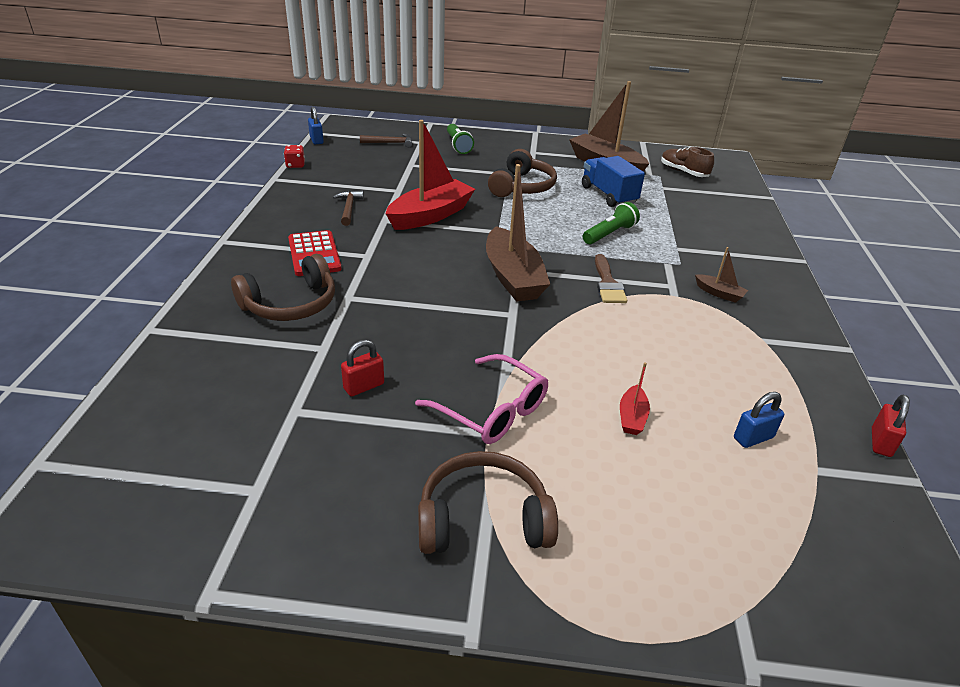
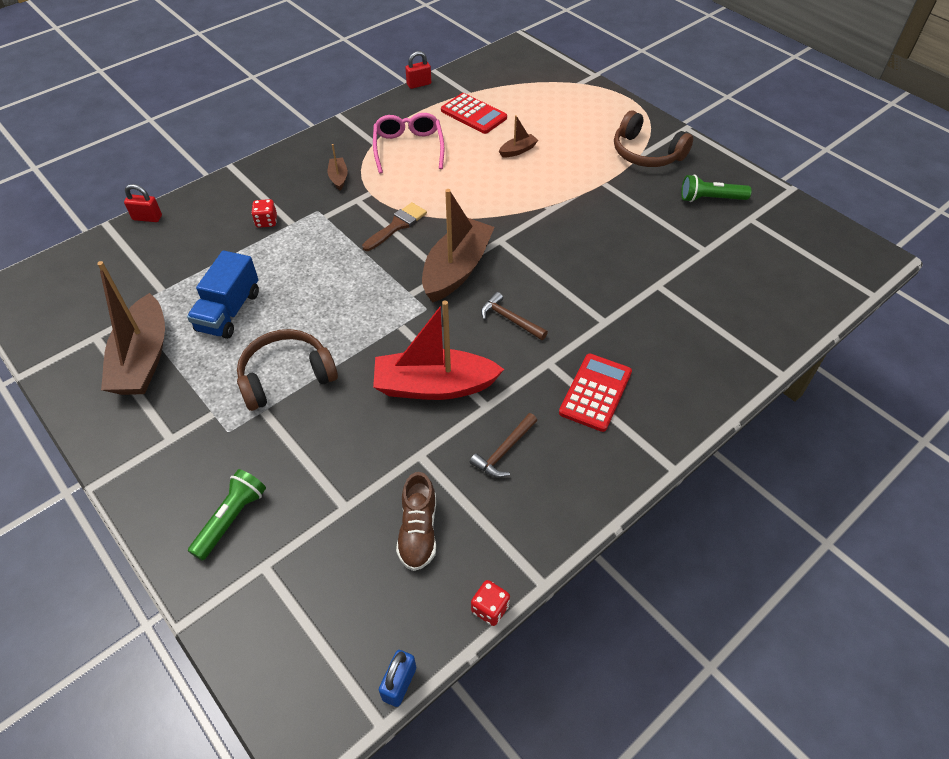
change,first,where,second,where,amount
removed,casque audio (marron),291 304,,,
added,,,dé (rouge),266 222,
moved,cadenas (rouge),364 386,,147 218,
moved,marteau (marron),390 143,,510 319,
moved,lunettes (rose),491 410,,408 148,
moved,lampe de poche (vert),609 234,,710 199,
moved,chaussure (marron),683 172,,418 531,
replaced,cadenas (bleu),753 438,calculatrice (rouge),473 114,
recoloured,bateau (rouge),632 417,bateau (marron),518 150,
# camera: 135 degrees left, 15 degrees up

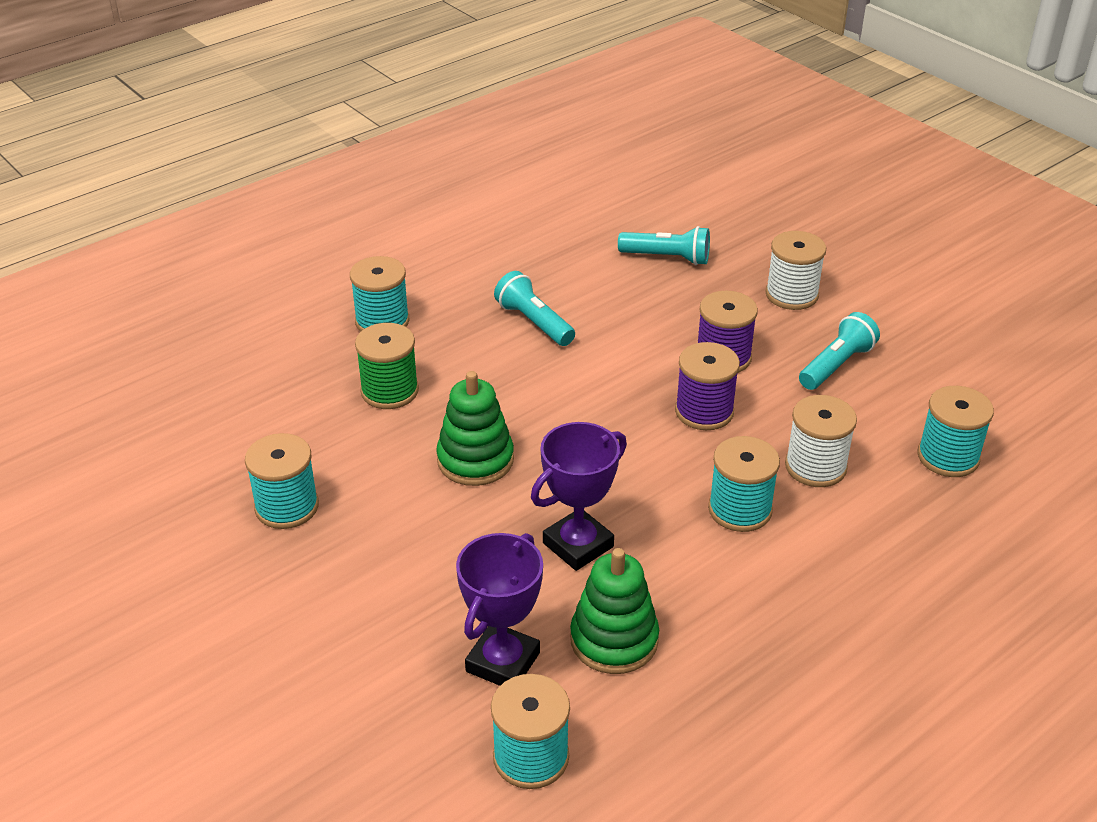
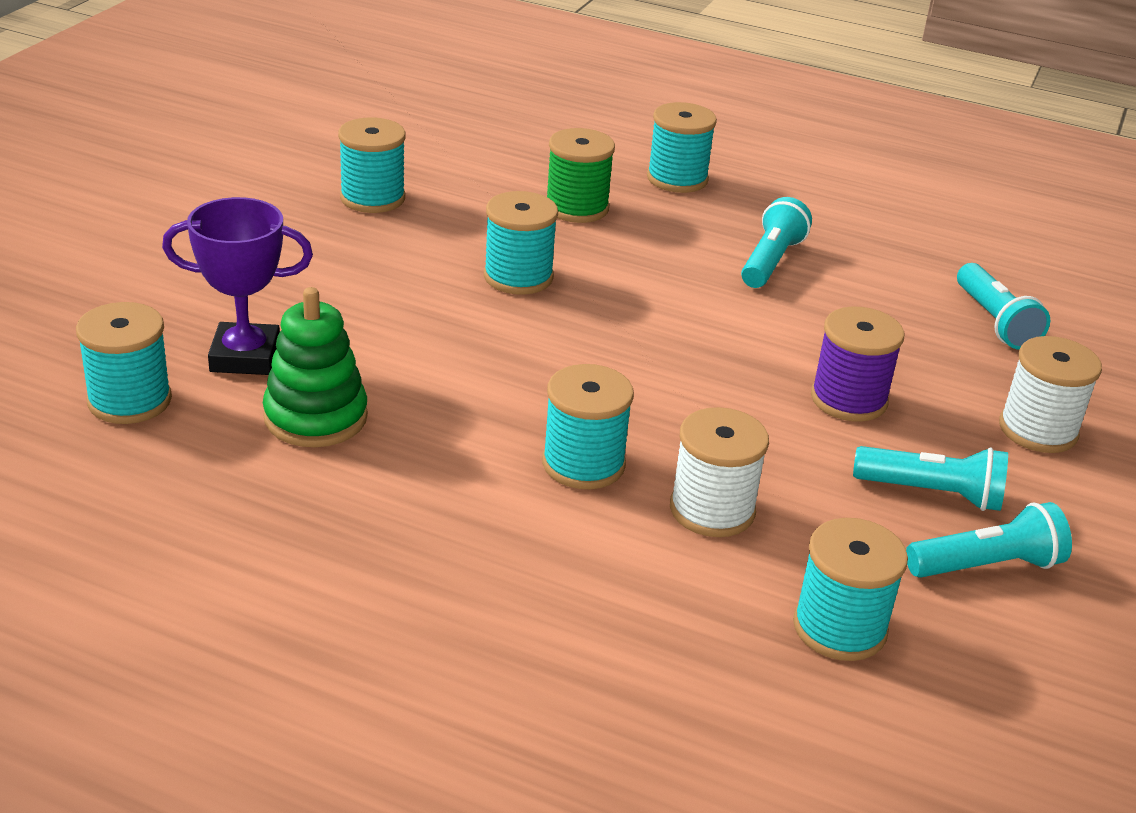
change,first,where,second,where,amount
removed,trophée (violet),578 545,,,
removed,bobine (violet),704 411,,,
added,,,lampe de poche (turquoise),986 565,
replaced,jouet à empiler (vert),475 460,bobine (turquoise),518 277,
# camera: 60 degrees right, 5 degrees down

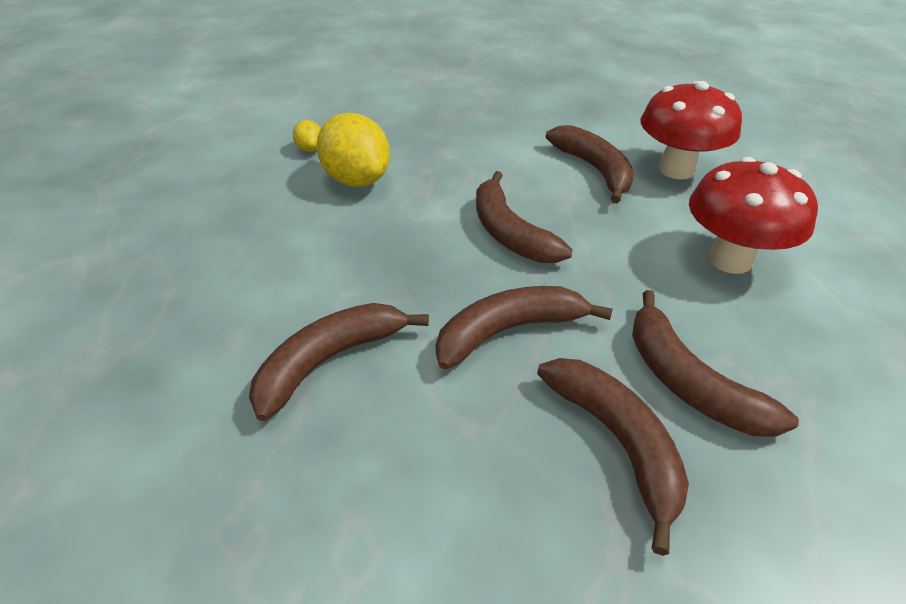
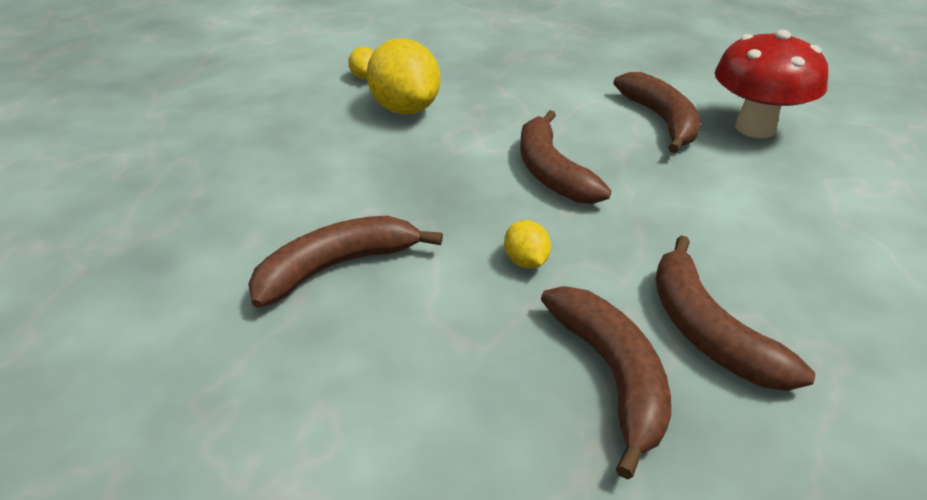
change,first,where,second,where,amount
removed,champignon (rouge),729 260,,,
replaced,banane (marron),509 331,citron (jaune),526 261,
# camera: 10 degrees right, 5 degrees down

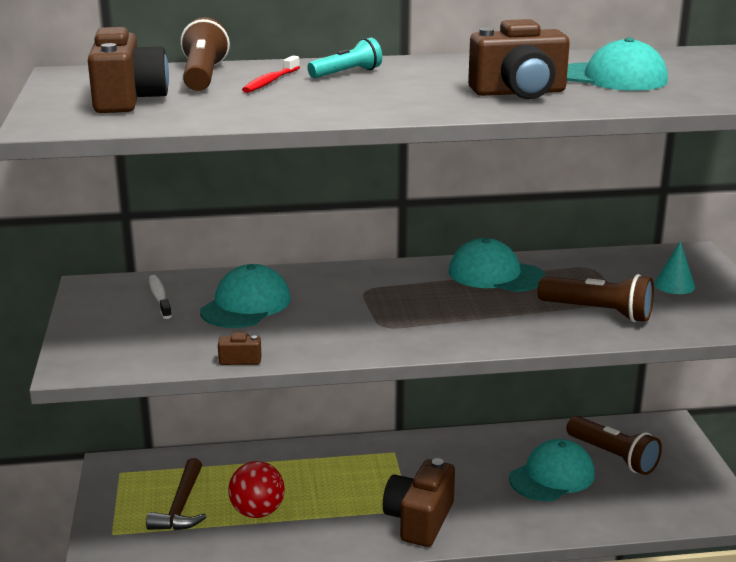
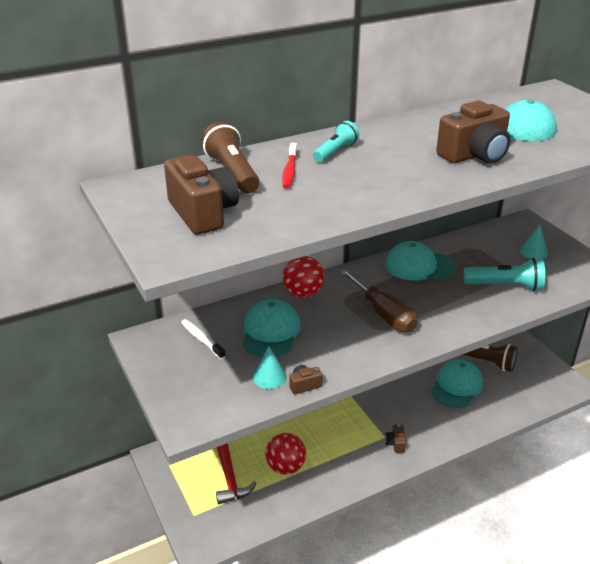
change,first,where,second,where,amount
added,,,cône (turquoise),269 377,
added,,,balle (rouge),303 293,
added,,,tournevis (marron),384 314,
recoloured,marteau (marron),181 506,marteau (rouge),229 477,
recoloured,lampe de poche (marron),598 312,lampe de poche (turquoise),505 286,
resized,appareil photo (marron),419 520,,395 443,x0.45
# camera: 20 degrees left, 10 degrees up

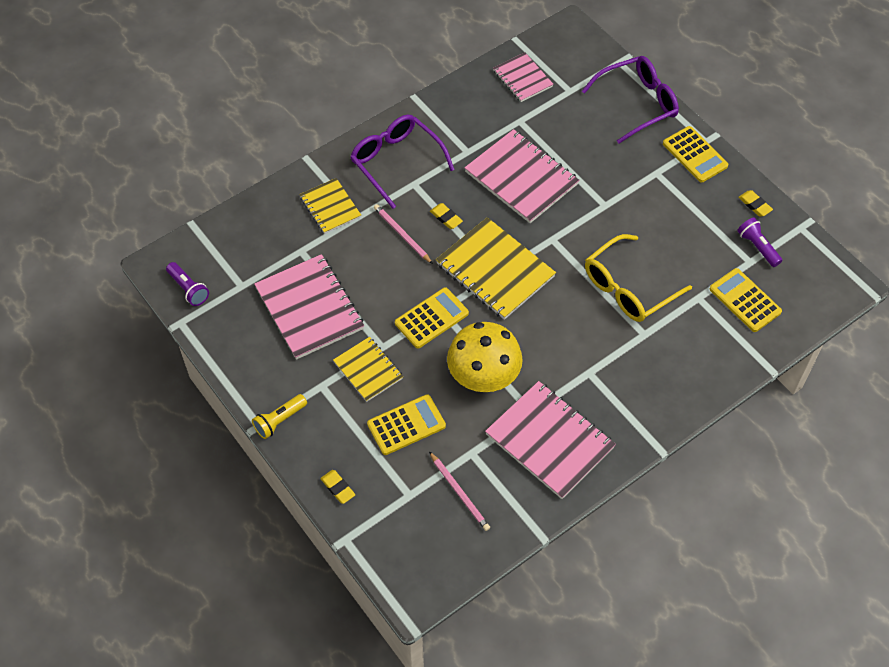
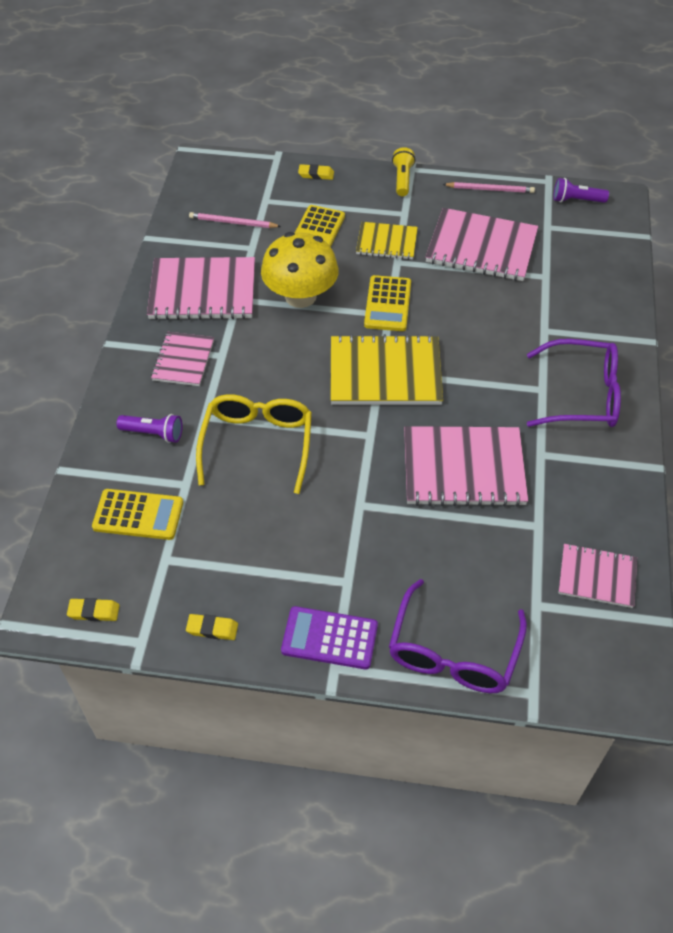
change,first,where,second,where,amount
removed,carnet (jaune),330 207,,,
added,,,carnet (rose),183 360,
moved,crayon (rose),402 234,,490 189,
moved,gomme (jaune),446 218,,94 611,
moved,lampe de poche (violet),757 247,,153 433,
recoloured,calculatrice (jaune),695 155,calculatrice (violet),329 638,
# camera: 135 degrees right, 5 degrees down

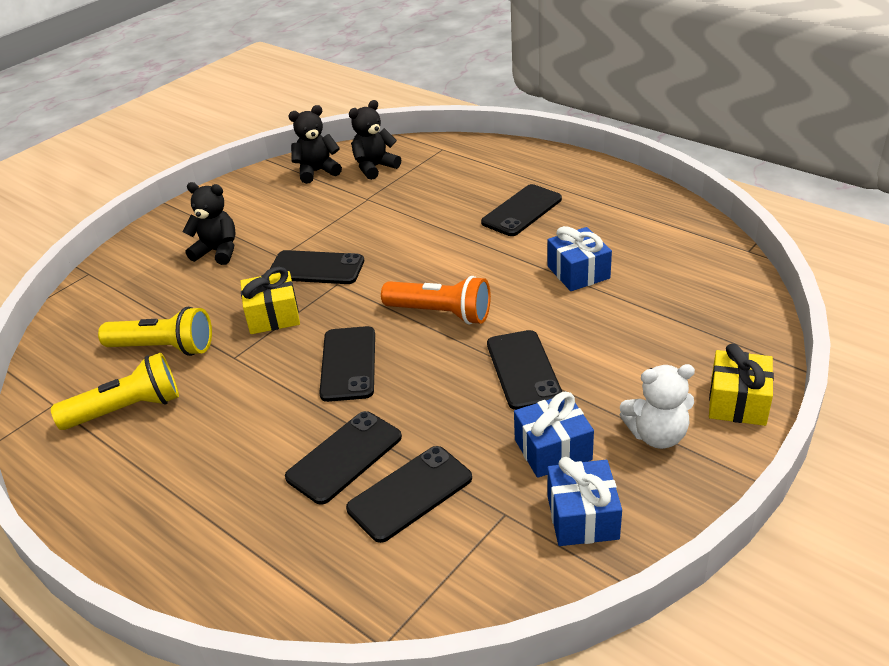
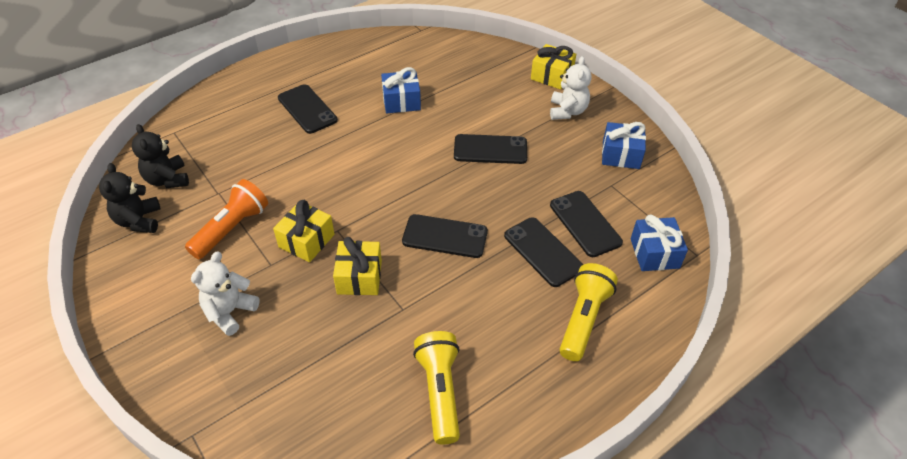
change,first,where,second,where,amount
moved,lampe de poche (jaune),164 348,,583 319,
moved,lampe de poche (orange),441 313,,232 228,
moved,cadeau (bleu),553 449,,654 253,
replaced,téléphone (noir),316 268,cadeau (jaune),306 241,
recoloured,ours en peluche (noir),217 251,ours en peluche (blanc),230 312,
# camera: 80 degrees left, 10 degrees up

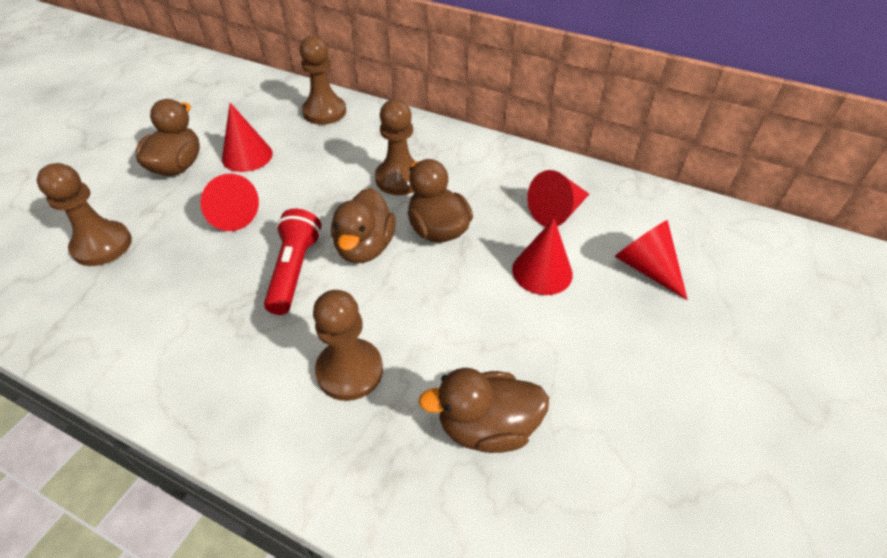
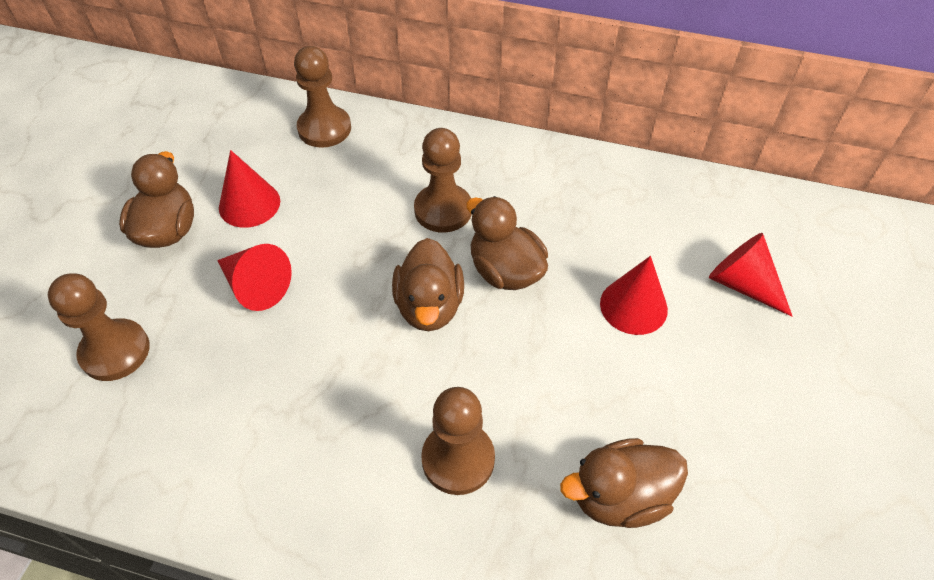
change,first,where,second,where,amount
removed,lampe de poche (rouge),295 270,,,
removed,cône (rouge),557 211,,,
# camera: 10 degrees left, 5 degrees up

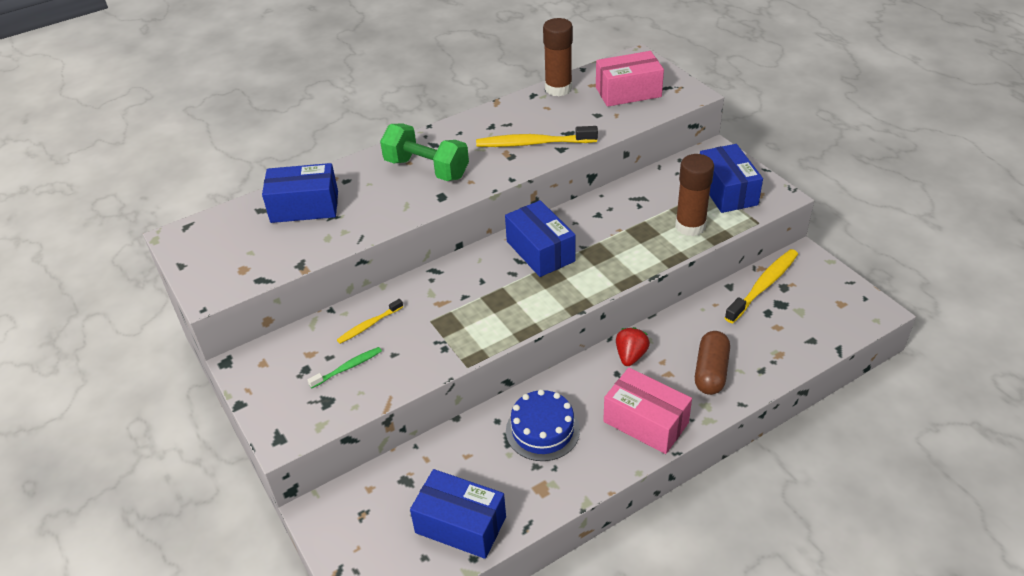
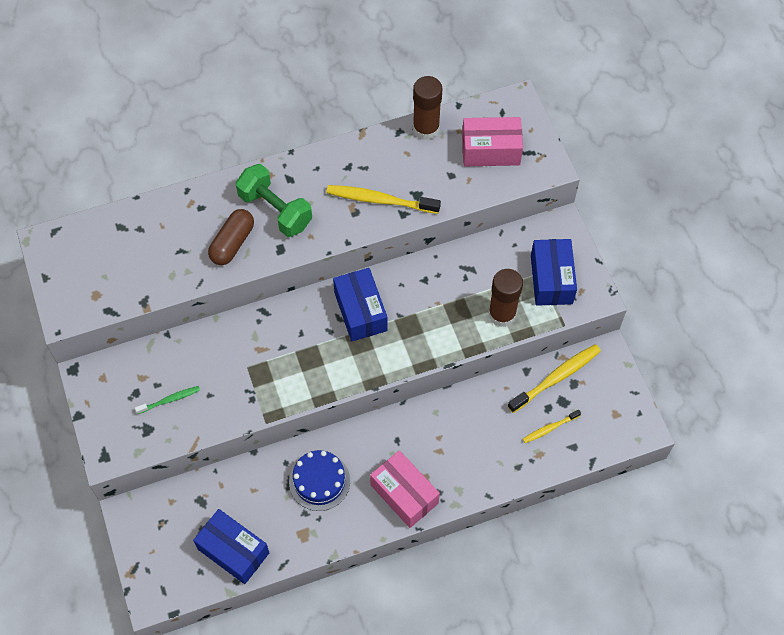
change,first,where,second,where,amount
removed,boîte (bleu),304 207,,,
removed,fraise (rouge),630 356,,,
moved,brosse à dents (jaune),369 325,,550 428,
moved,gélule (marron),711 372,,232 243,
# camera: 10 degrees right, 20 degrees up

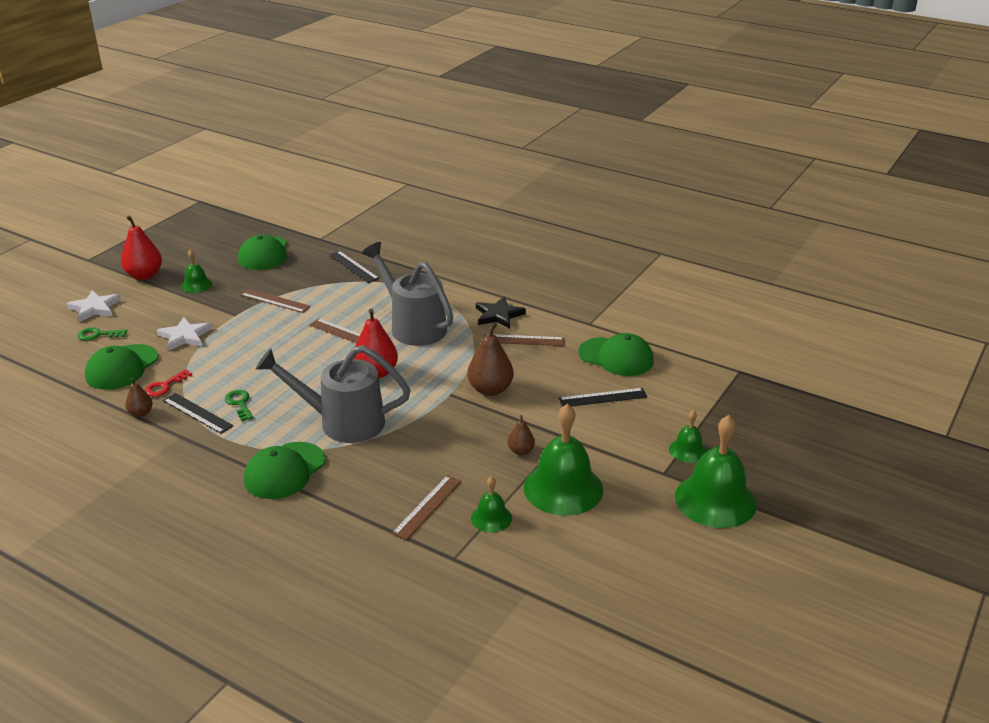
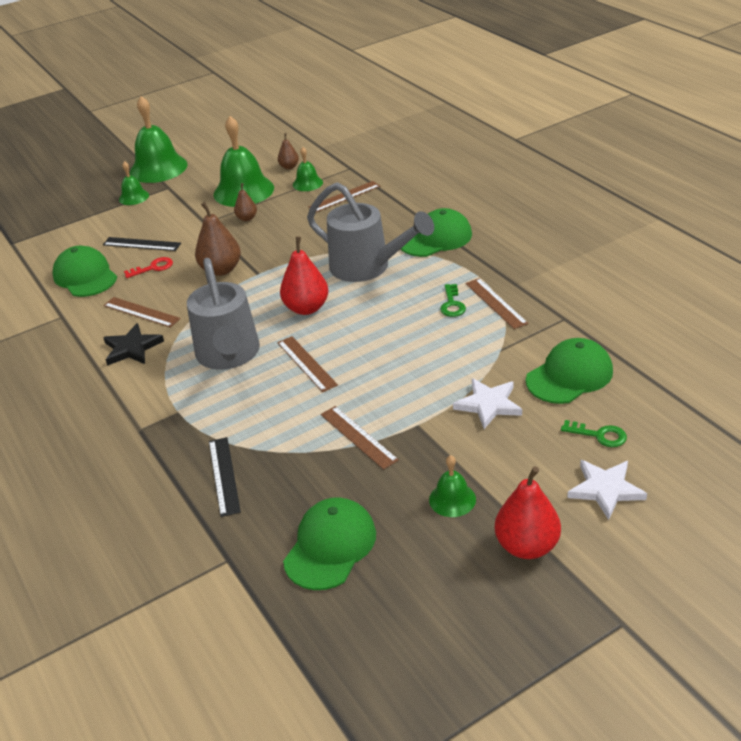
change,first,where,second,where,amount
moved,poire (marron),141 413,,289 167,
moved,clé (rouge),165 386,,153 268,
recoloured,règle (noir),197 413,règle (marron),495 303,
# camera: 150 degrees left, 5 degrees up

